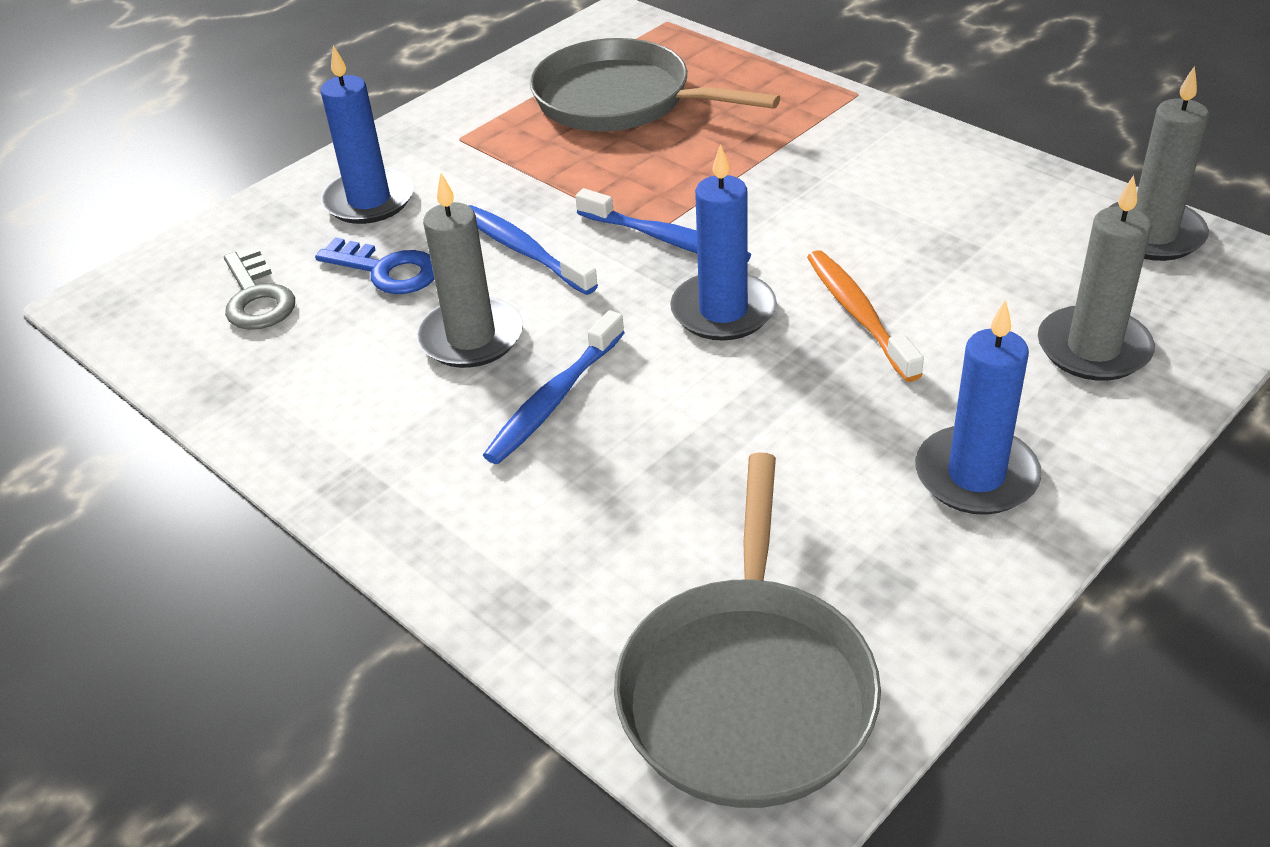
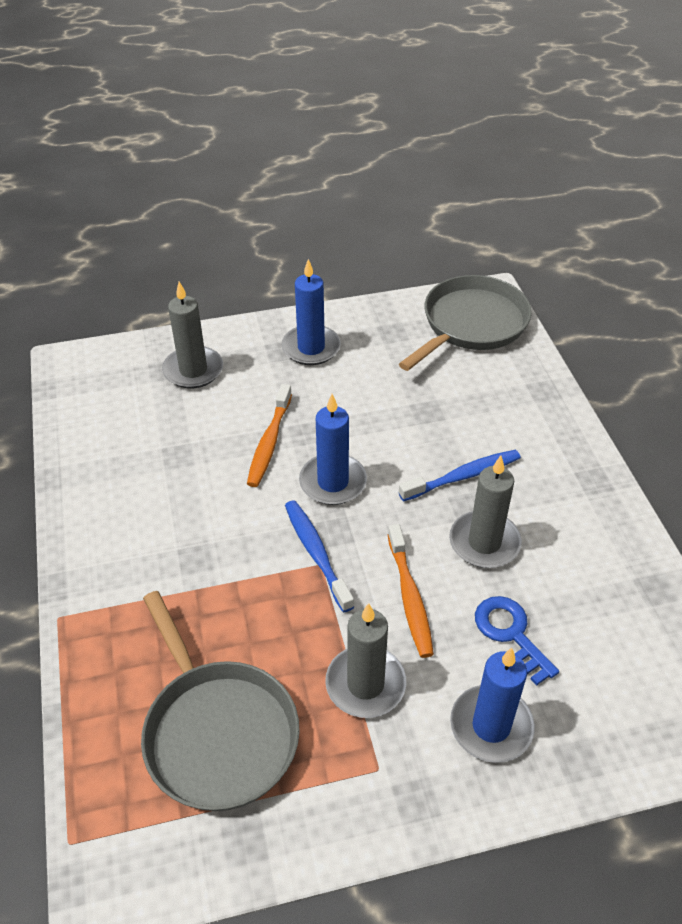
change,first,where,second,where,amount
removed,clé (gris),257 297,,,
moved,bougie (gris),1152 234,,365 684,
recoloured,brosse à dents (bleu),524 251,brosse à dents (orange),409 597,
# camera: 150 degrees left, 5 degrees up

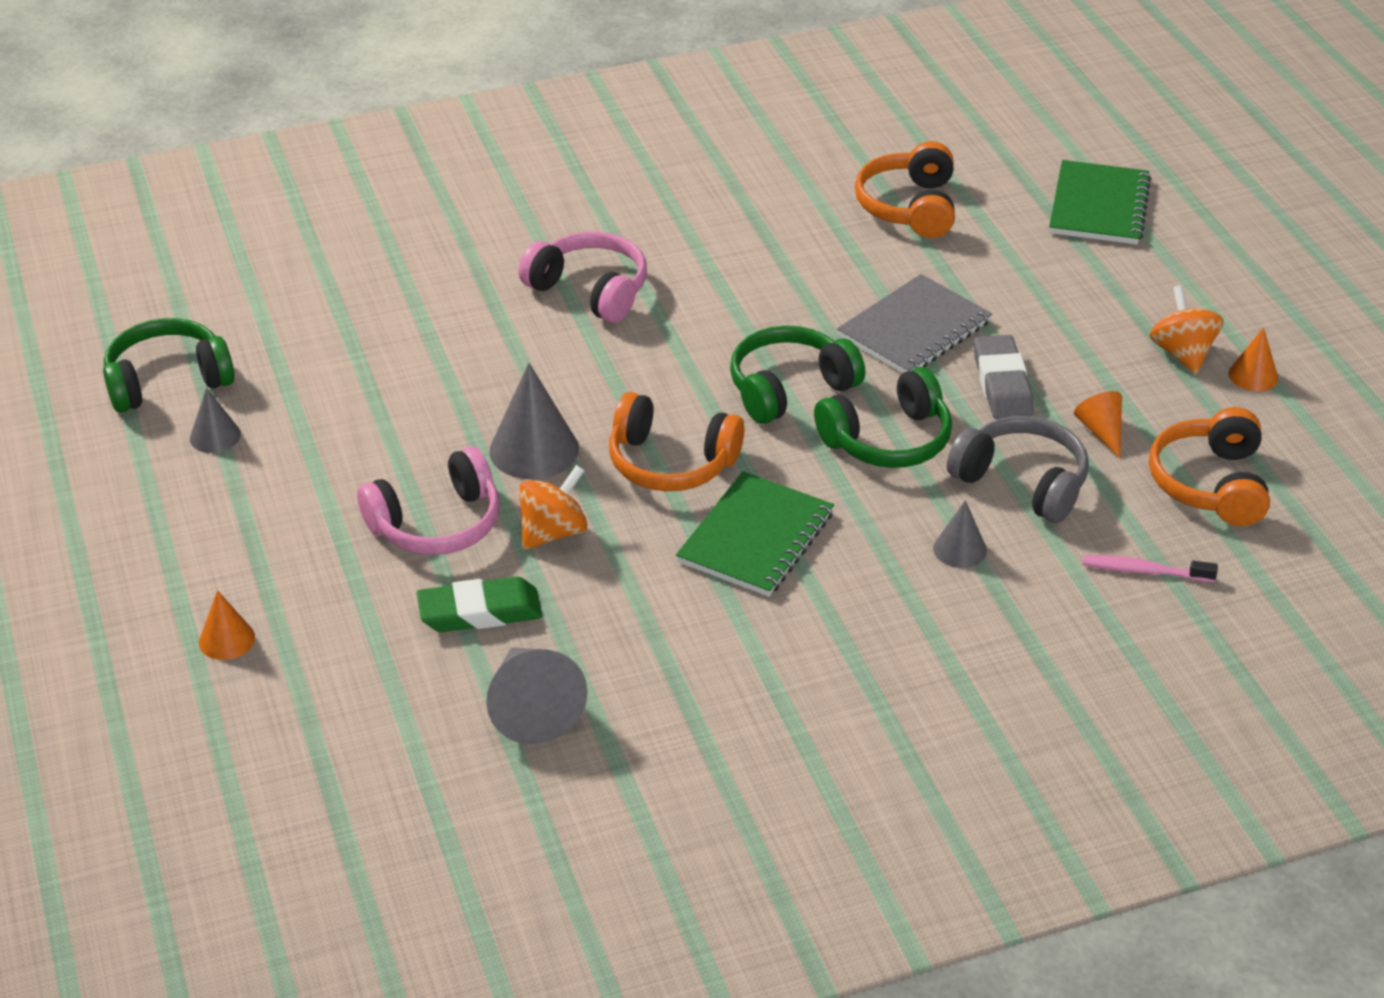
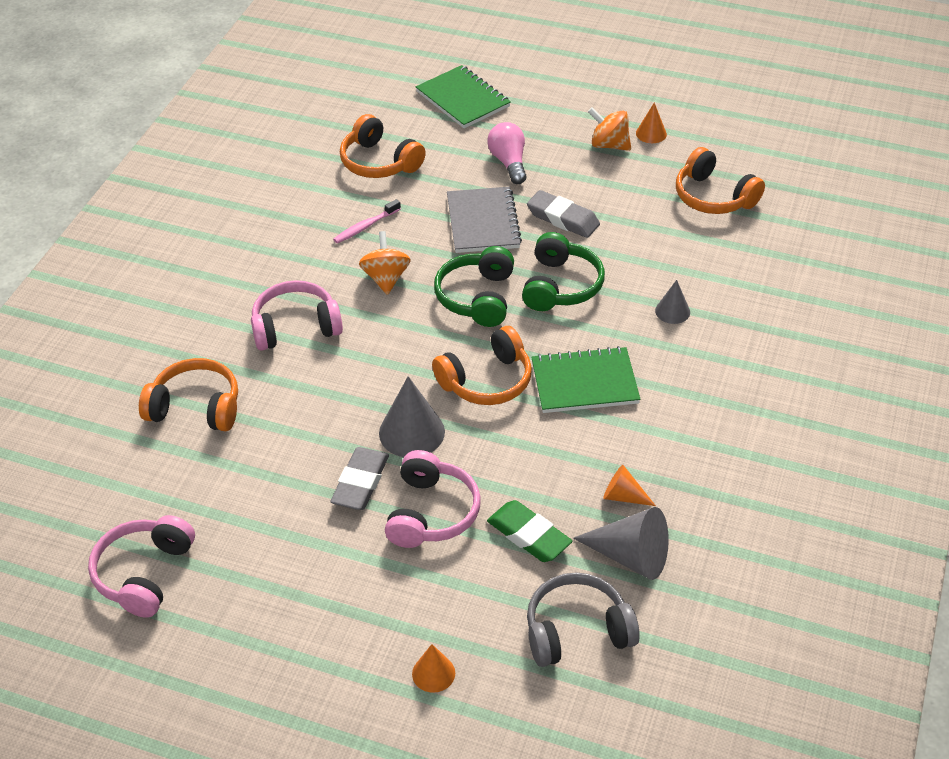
change,first,where,second,where,amount
removed,cône (gris),215 436,,,
added,,,casque audio (orange),196 407,
added,,,gomme (gris),360 483,
added,,,ampoule (rose),509 162,
moved,toupie (orange),553 532,,386 278,
moved,casque audio (gris),1022 482,,577 631,
moved,cône (orange),1101 431,,623 496,
moved,brosse à dents (rose),1144 571,,365 226,
recoloured,casque audio (vert),167 381,casque audio (rose),144 574,
turned,gomme (vert),480 612,,529 535,75 degrees counterclockwise
turned,carnet (vert),755 537,,584 383,75 degrees counterclockwise
# camera: 50 degrees left, 5 degrees up

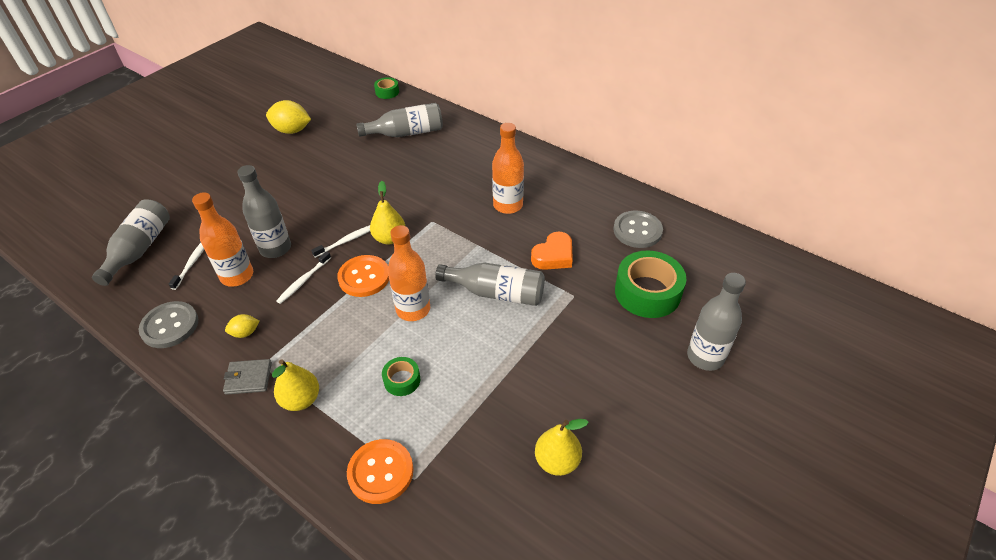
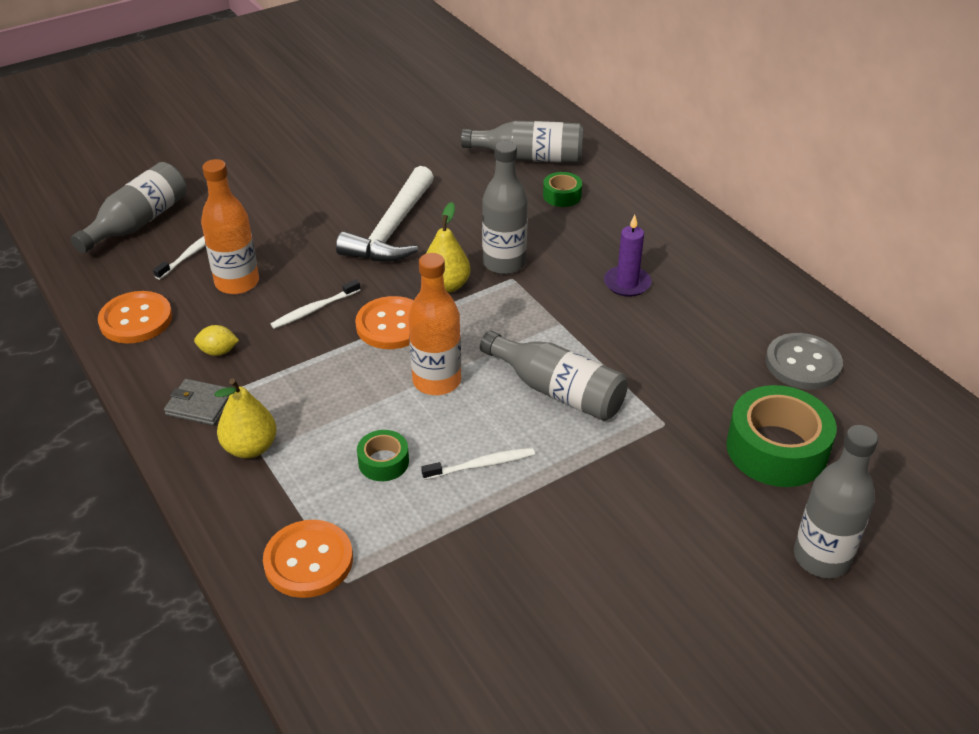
change,first,where,second,where,amount
removed,citron (jaune),292 130,,,
removed,cœur (orange),553 256,,,
removed,poire (jaune),557 461,,,
added,,,marteau (blanc),392 229,
moved,bouteille (gris),275 248,,504 263,
moved,brosse à dents (blanc),346 241,,481 465,
moved,ruban adhésif (vert),387 92,,562 195,
replaced,bouteille (orange),508 205,bougie (violet),627 283,
recoloured,bouton (gris),170 326,bouton (orange),136 319,
# camera: 20 degrees right, 5 degrees down

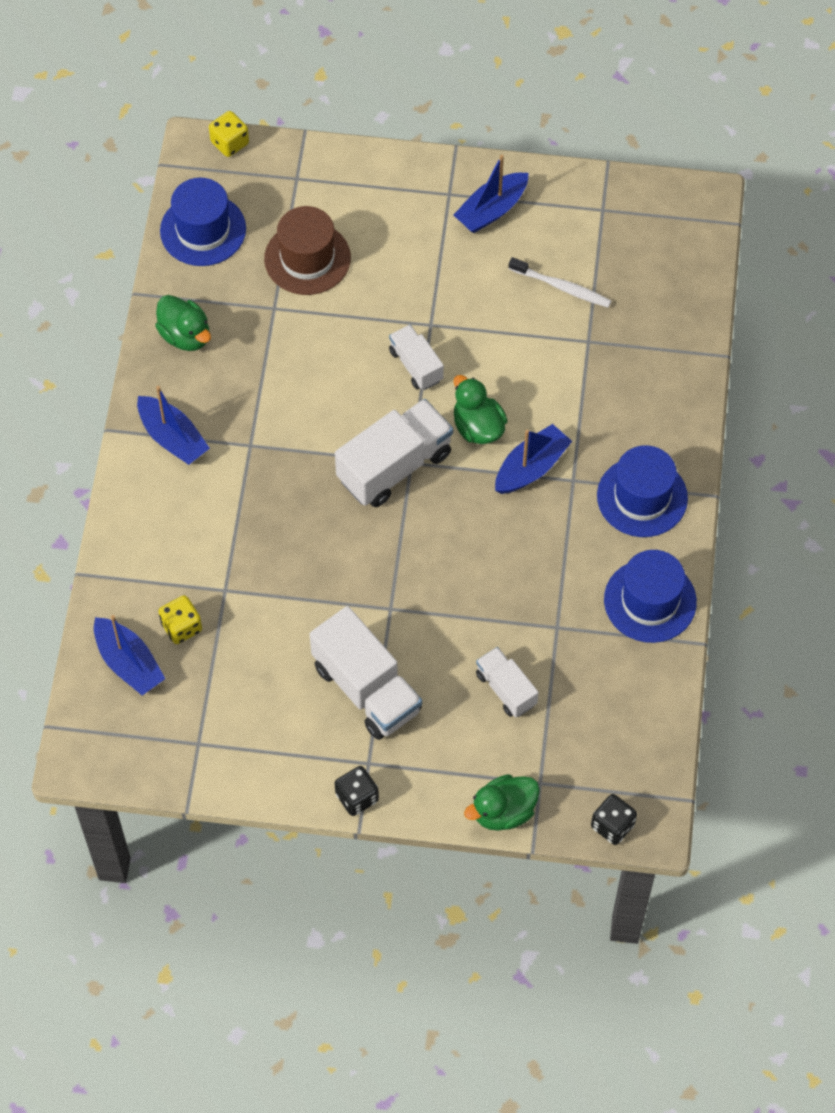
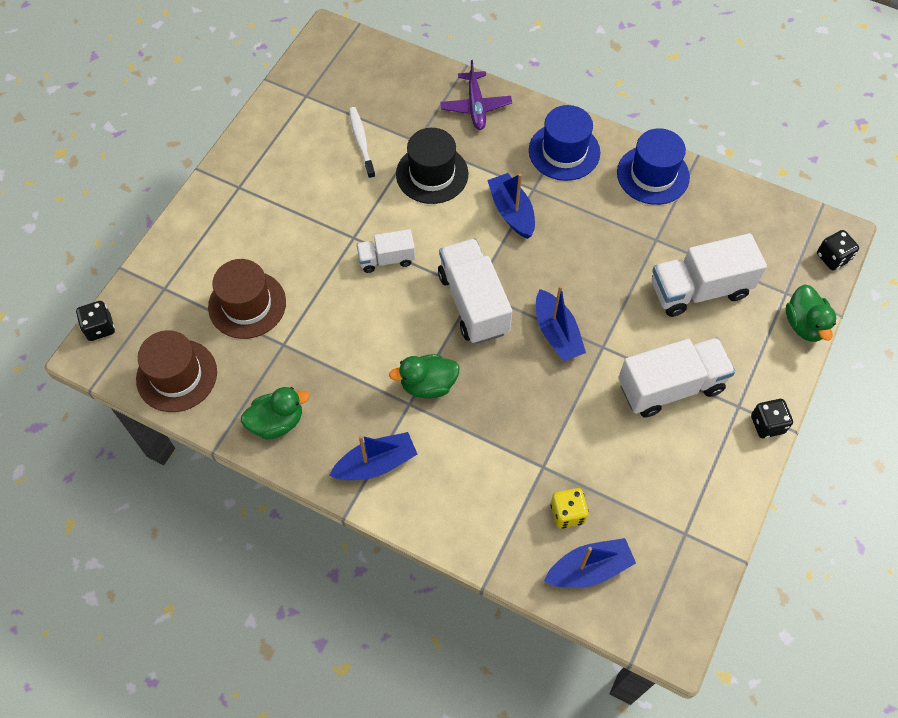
change,first,where,second,where,amount
added,,,chapeau (noir),432 174,
added,,,avion (violet),475 106,
moved,bateau (bleu),491 210,,557 333,
moved,canard (vert),478 427,,428 385,
recoloured,chapeau (bleu),203 230,chapeau (marron),176 375,
recoloured,dé (jaune),230 143,dé (noir),100 328,
turned,brosse à dents (blanc),562 287,,361 142,60 degrees counterclockwise
resized,camion (blanc),506 689,,699 289,x1.76
# camera: 70 degrees left, 0 degrees up

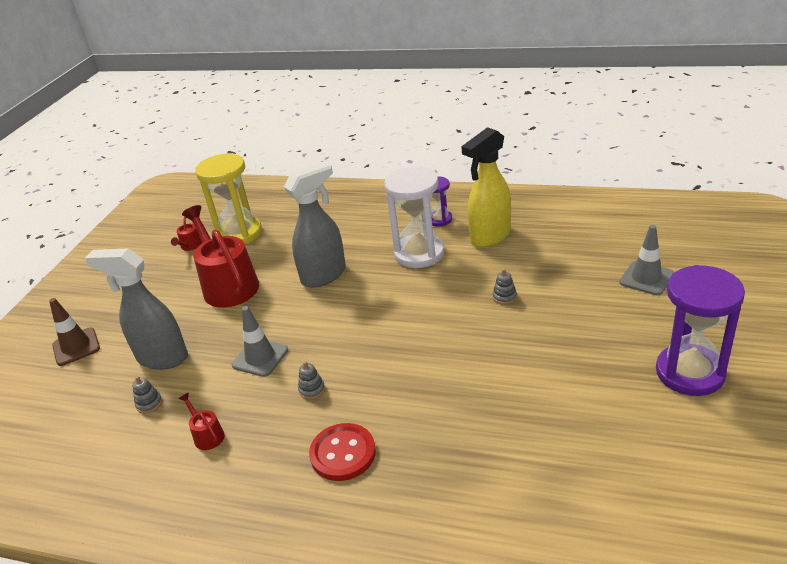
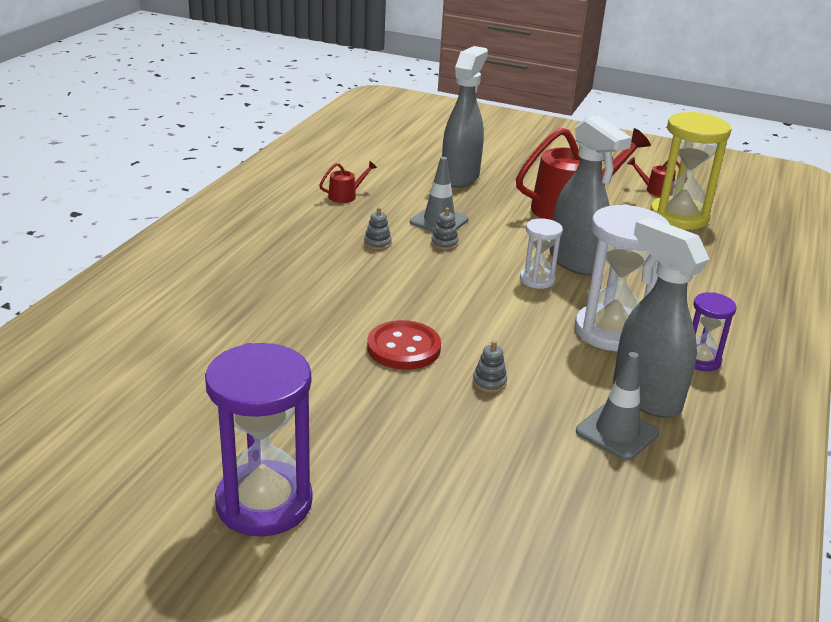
change,first,where,second,where,amount
removed,cône de chantier (marron),76 347,,,
added,,,sablier (blanc),537 280,
moved,jouet à empiler (gris),149 404,,444 243,
moved,bouton (rouge),343 453,,403 348,
moved,cône de chantier (gris),646 278,,617 432,
recoloured,vaporisateur (jaune),490 237,vaporisateur (gris),645 397,
# camera: 90 degrees right, 5 degrees down

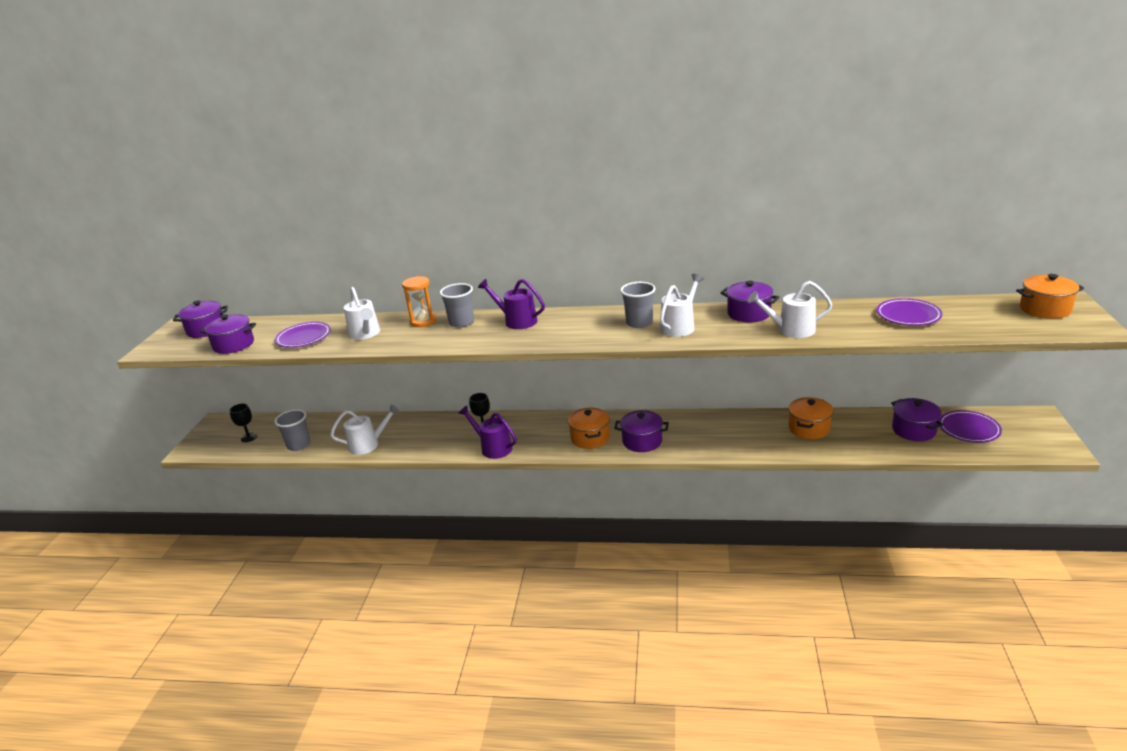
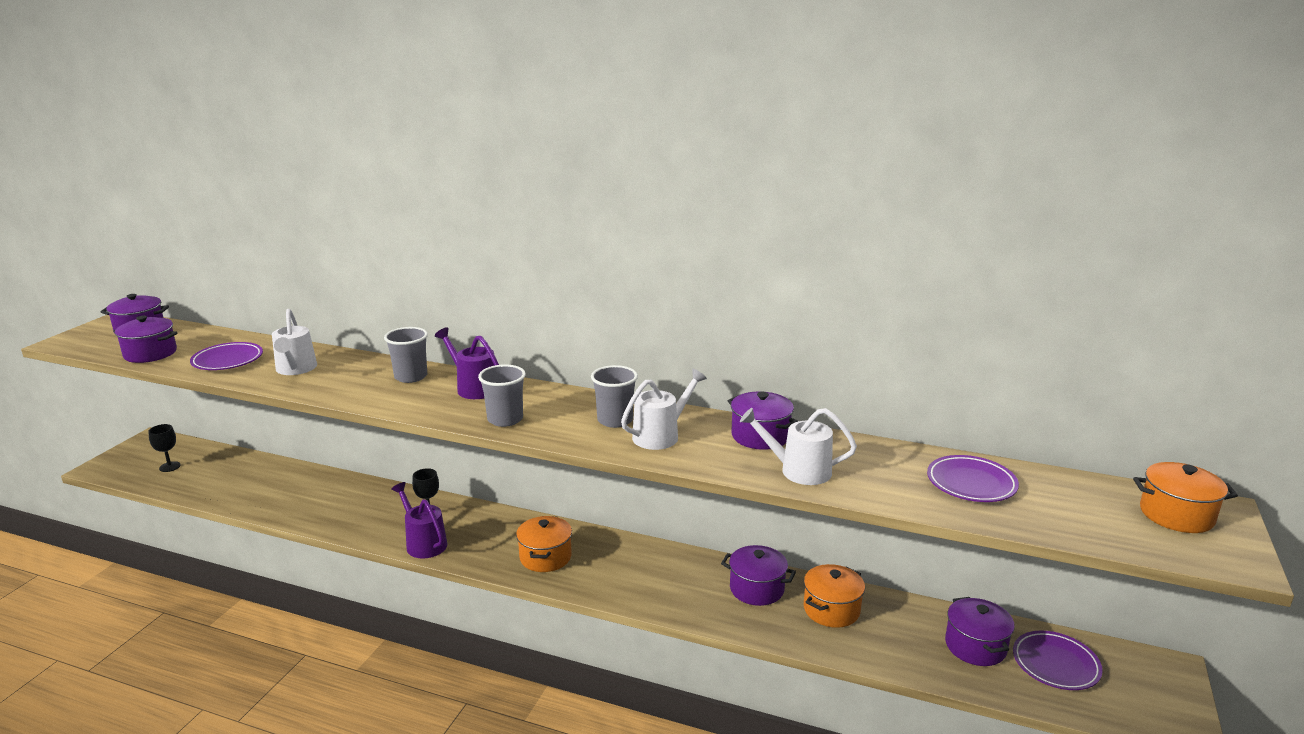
change,first,where,second,where,amount
removed,arrosoir (blanc),368 444,,,
removed,sablier (orange),423 321,,,
moved,gobelet (gris),299 445,,505 419,
moved,marmite (violet),642 441,,756 589,
# camera: 10 degrees right, 5 degrees down

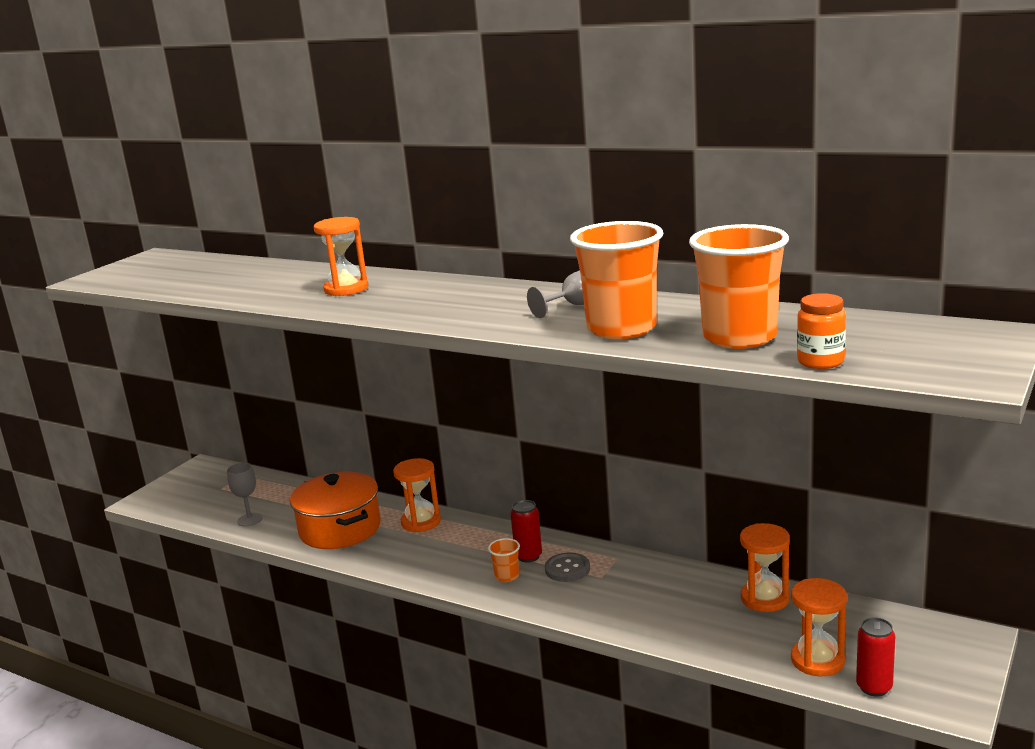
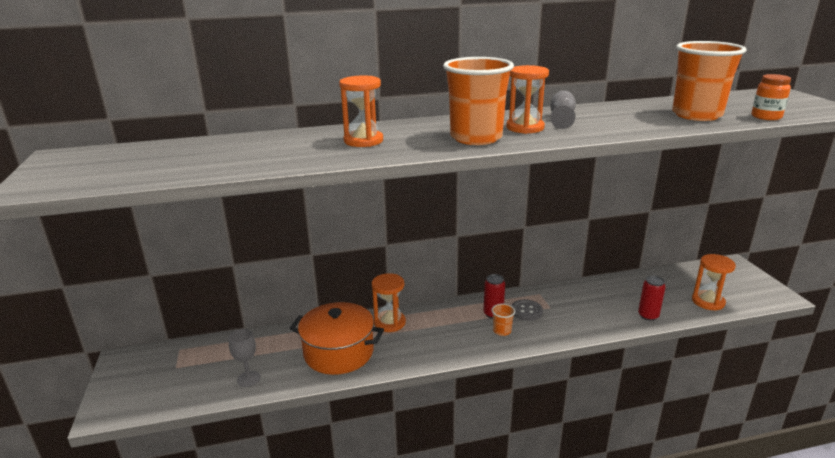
change,first,where,second,where,amount
moved,gobelet (orange),621 329,,476 138,
moved,sablier (orange),764 598,,525 128,
moved,canette (rouge),874 687,,648 316,
# camera: 45 degrees left, 5 degrees up

